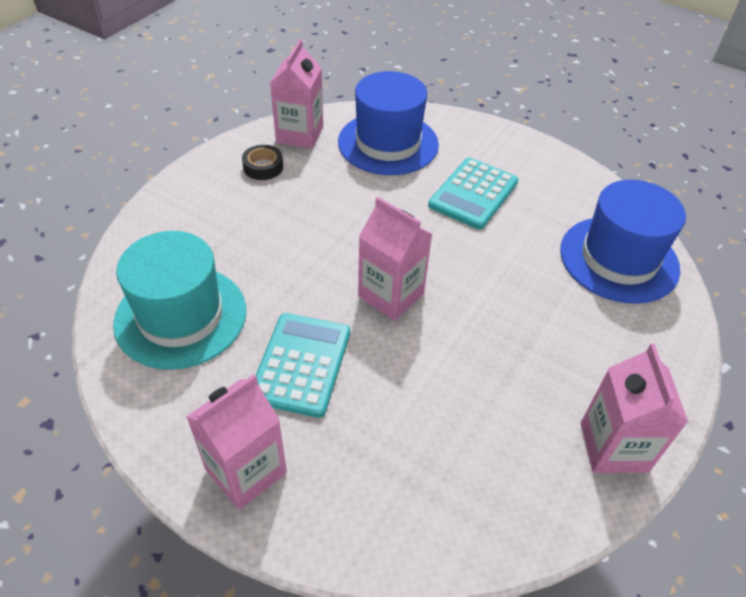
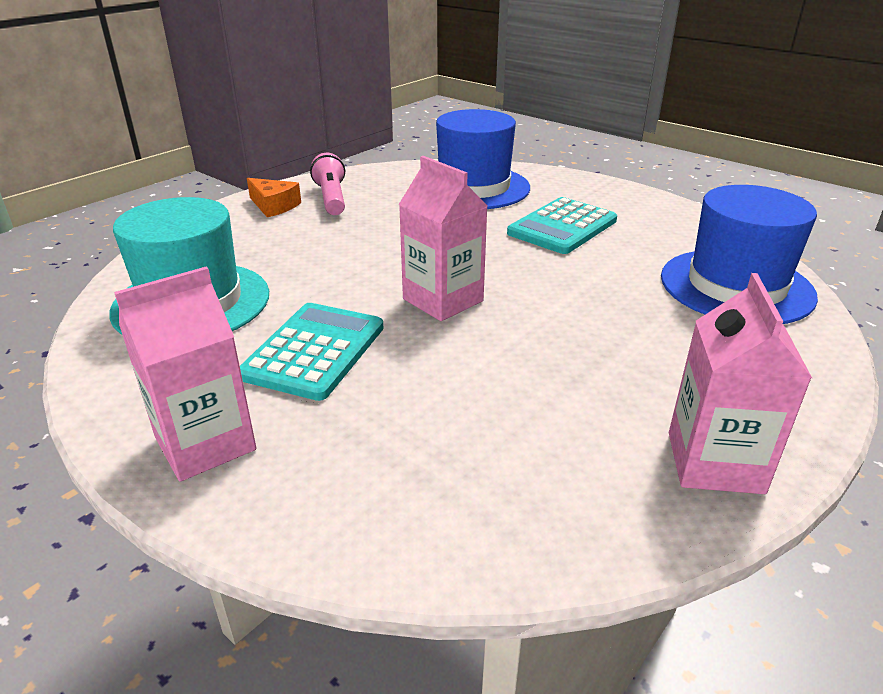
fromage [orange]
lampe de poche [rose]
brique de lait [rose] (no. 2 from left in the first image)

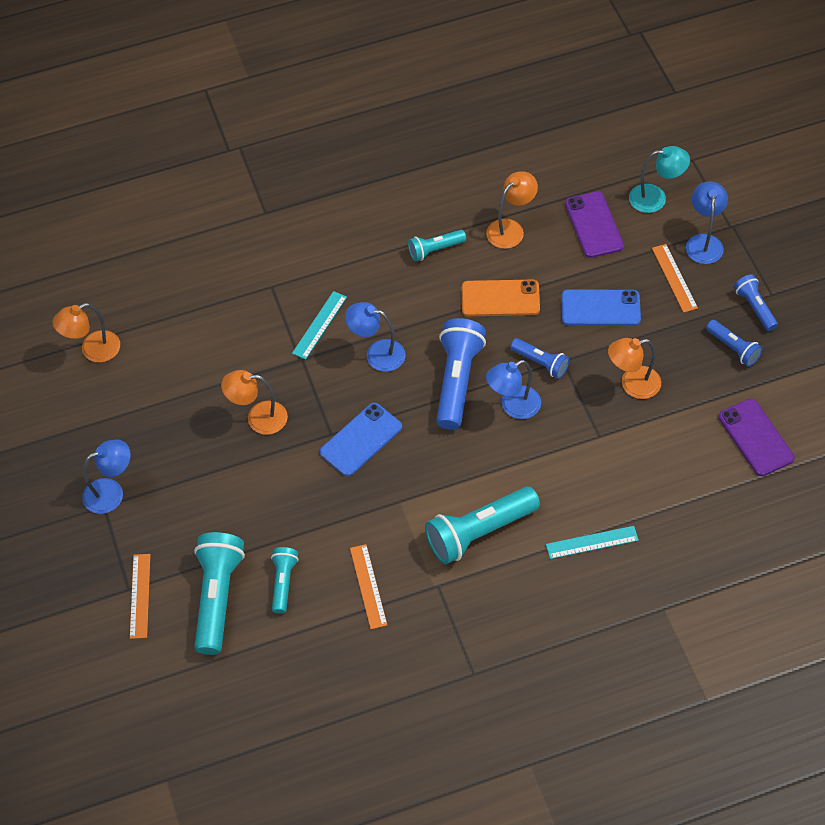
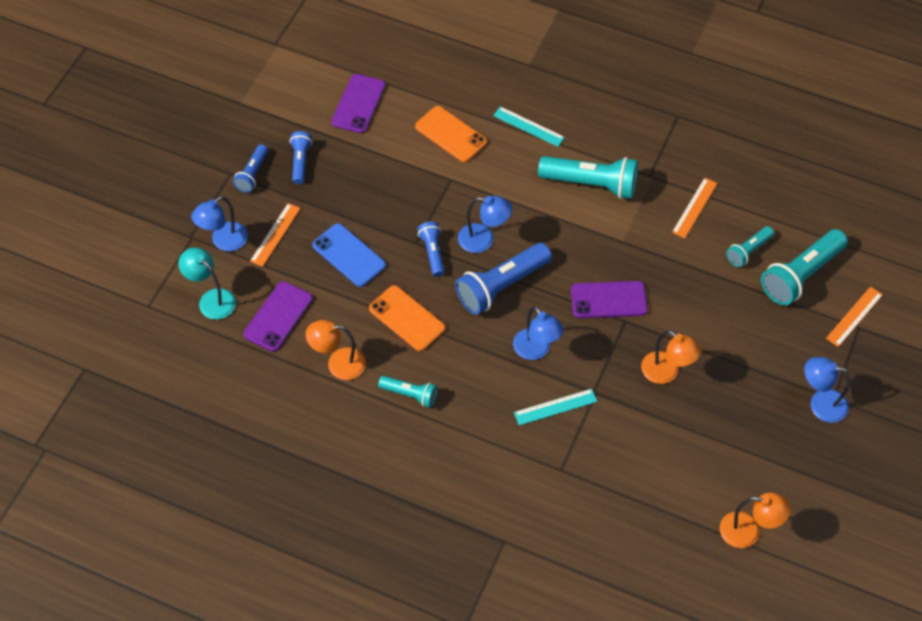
téléphone [orange] (no. 2 from left)
téléphone [violet] (no. 3 from left)
lampe [orange] (no. 4 from left in the first image)

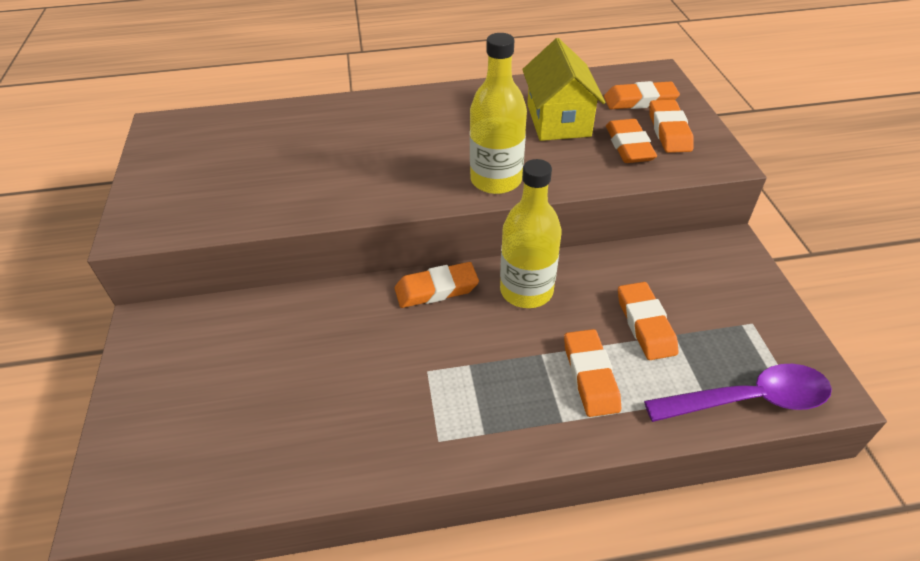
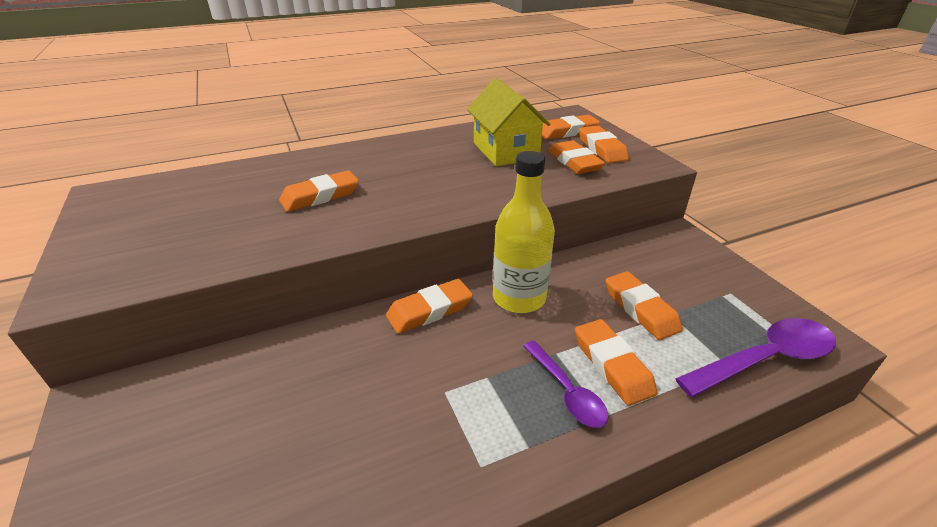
gomme [orange] (no. 1 from left)
cuillère [violet] (no. 1 from left)
bouteille [jaune] (no. 1 from left in the first image)

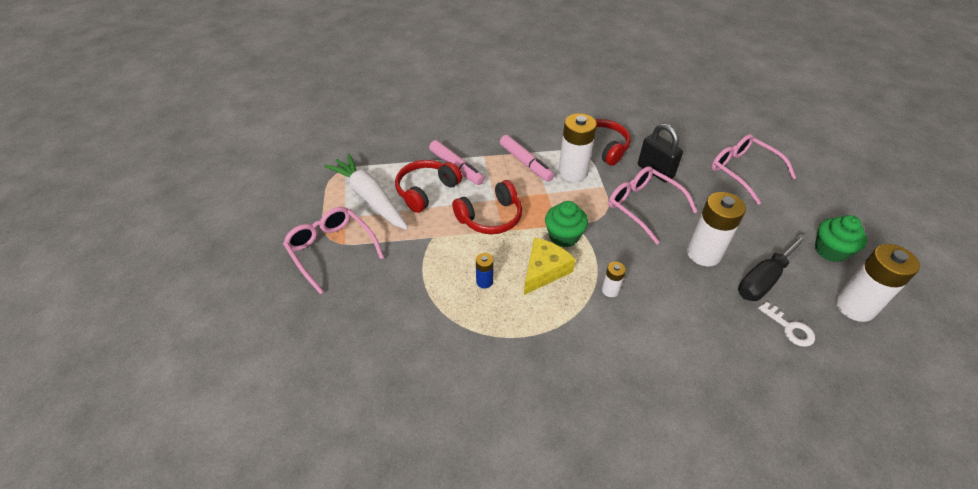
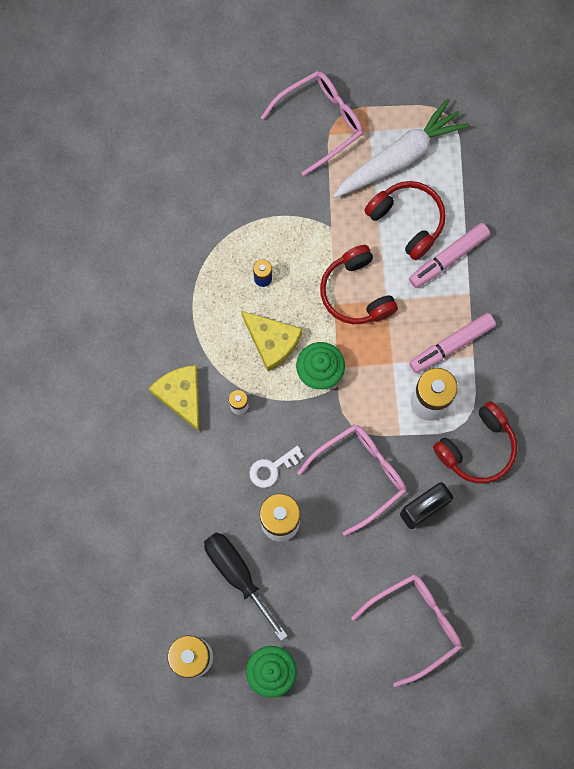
fromage [jaune] (no. 1 from left)
clé [blanc]

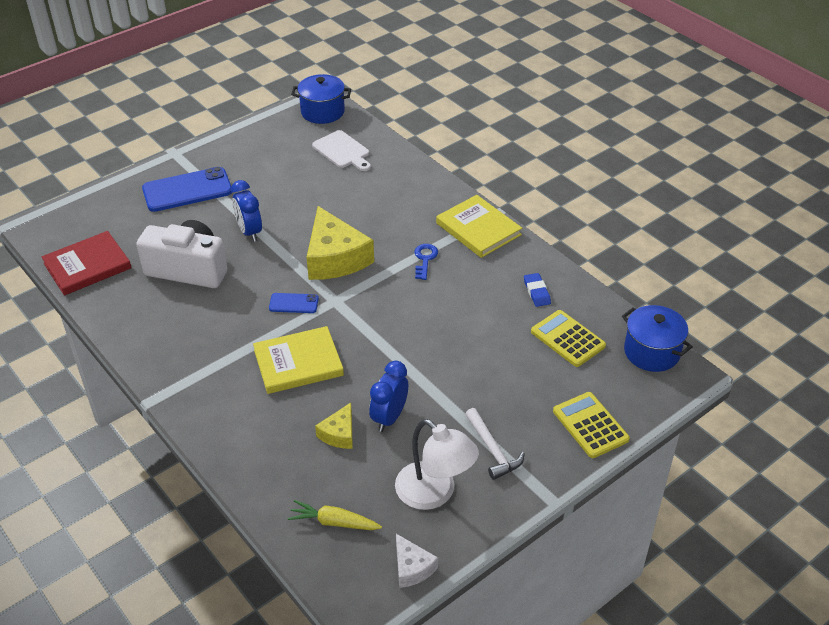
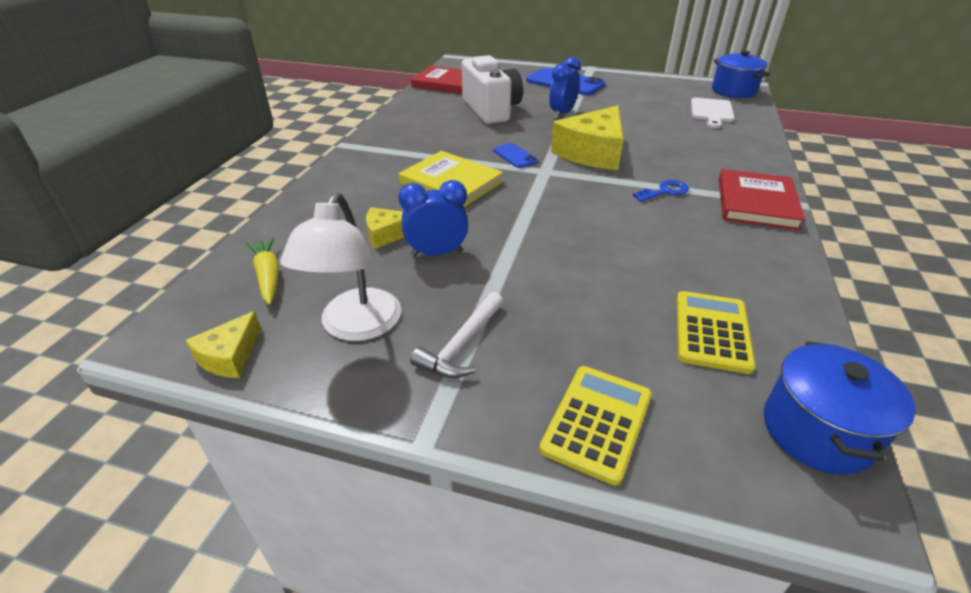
fromage [jaune] (no. 1 from left)
livre [rouge] (no. 2 from left)
gomme [bleu]

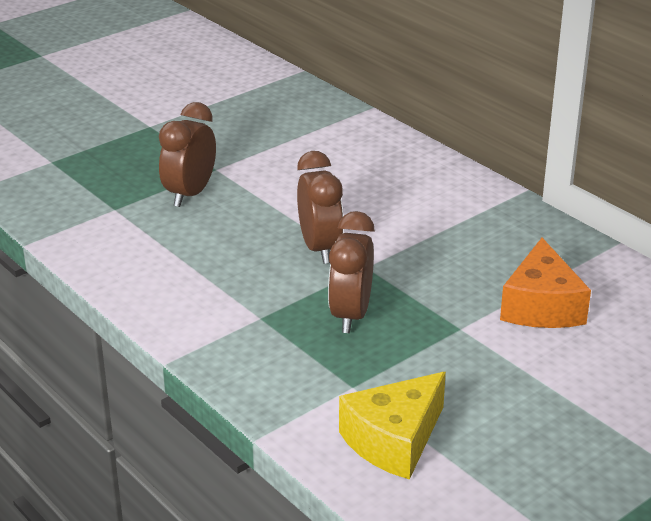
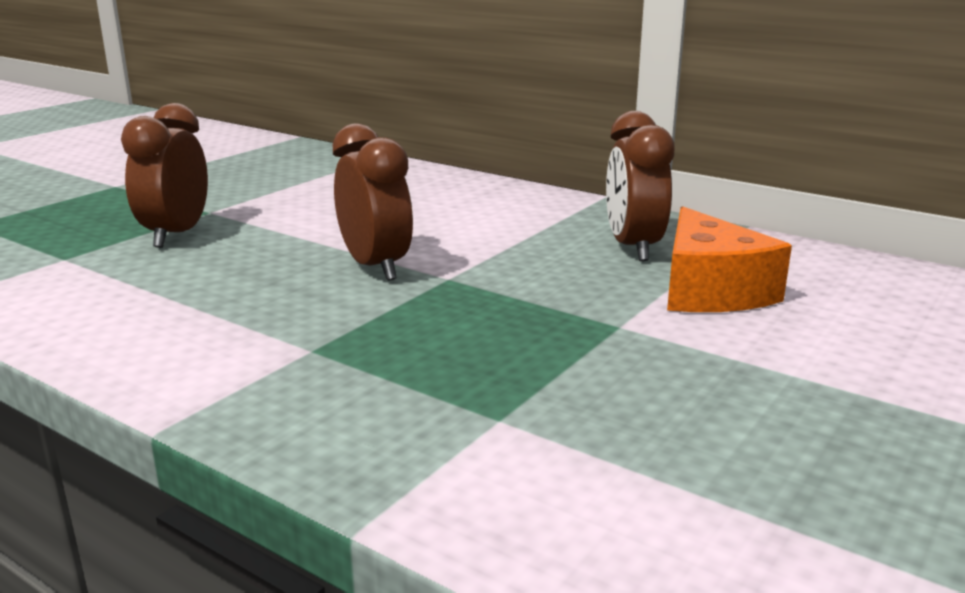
réveil [marron] (no. 3 from left)
fromage [jaune]

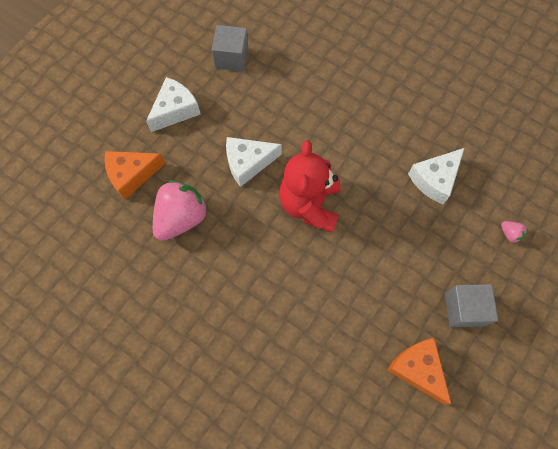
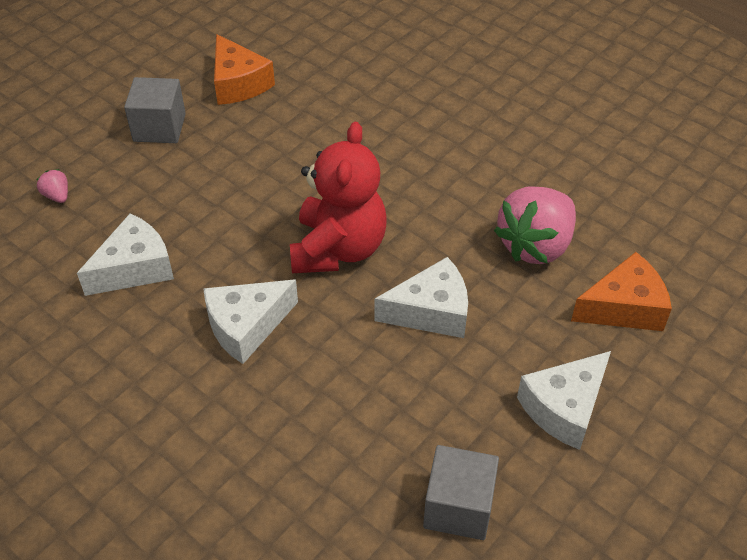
fromage [blanc] (no. 2 from left)

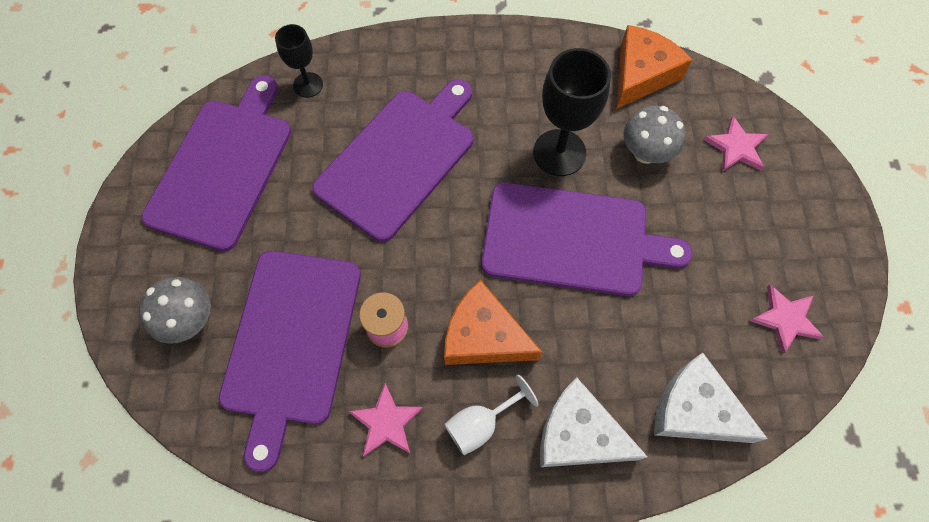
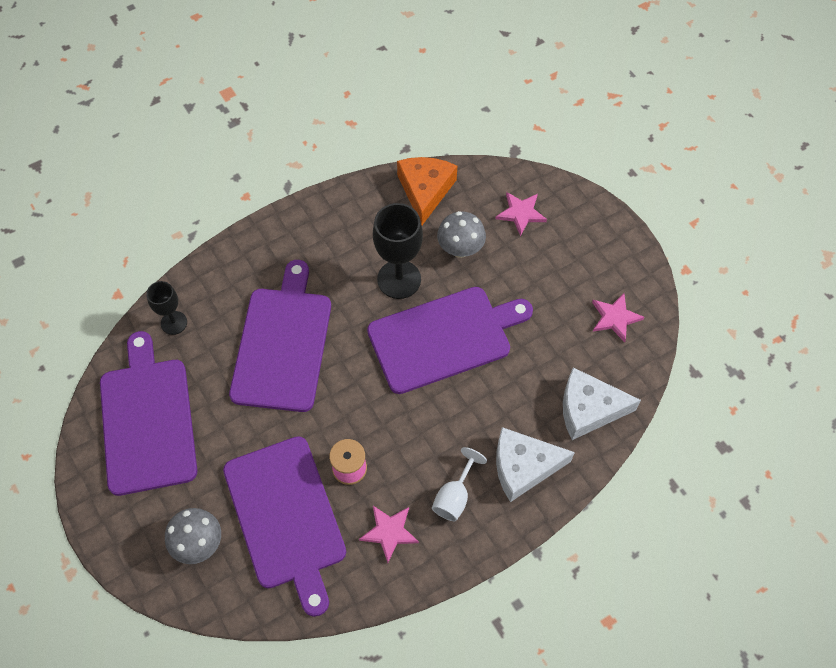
fromage [orange] (no. 1 from left in the first image)

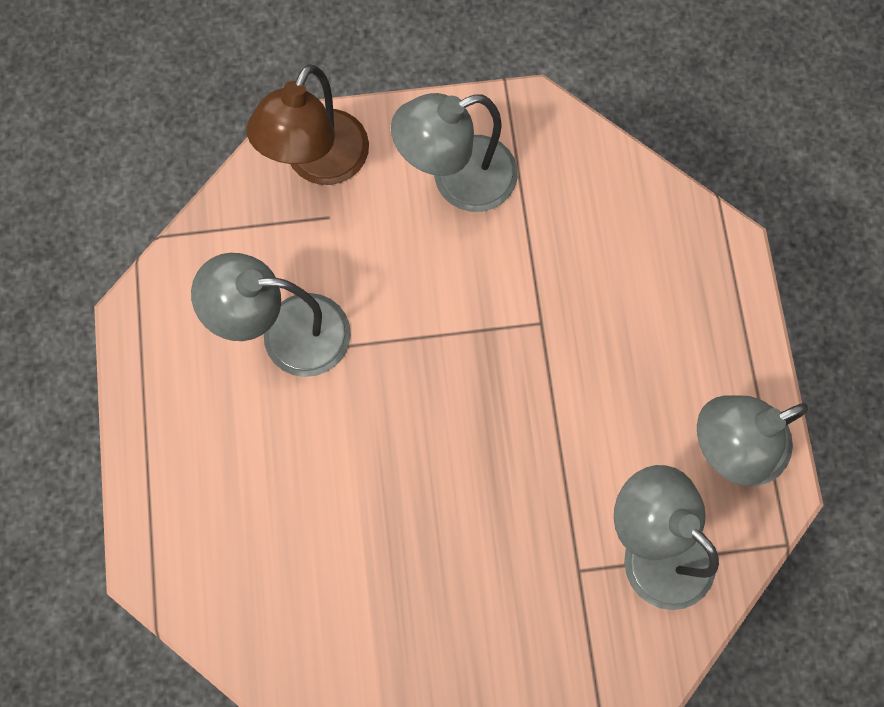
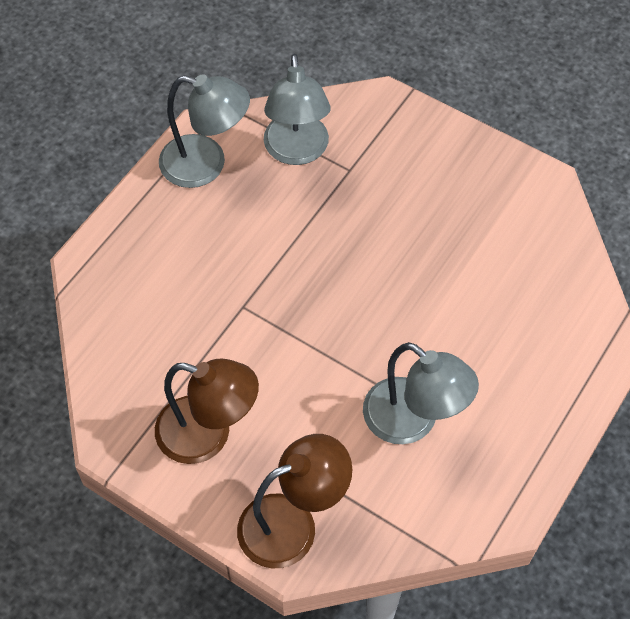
lampe [marron] (no. 1 from left)

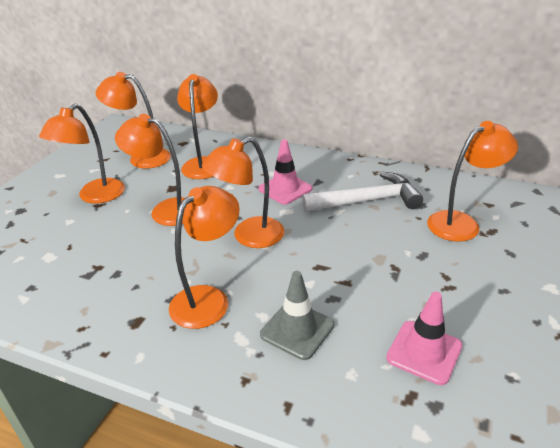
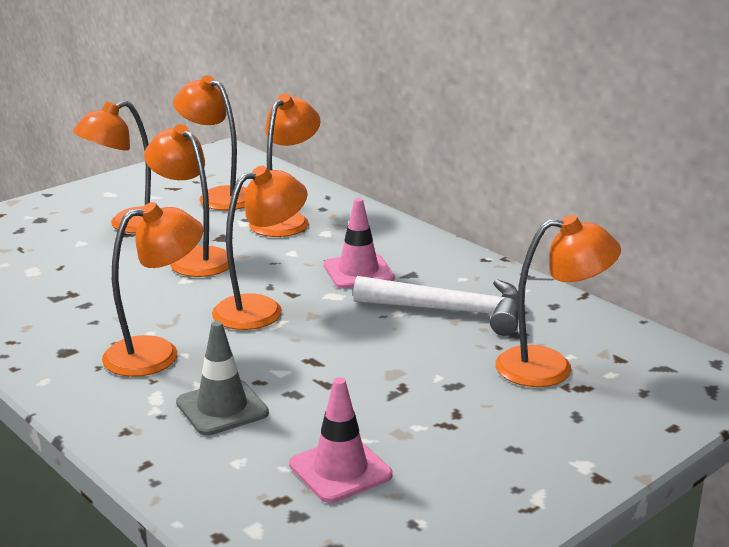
lampe [orange] (no. 5 from left)

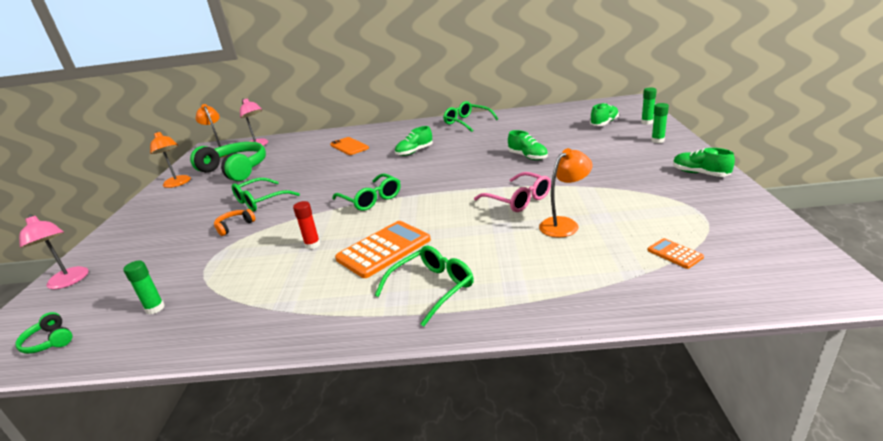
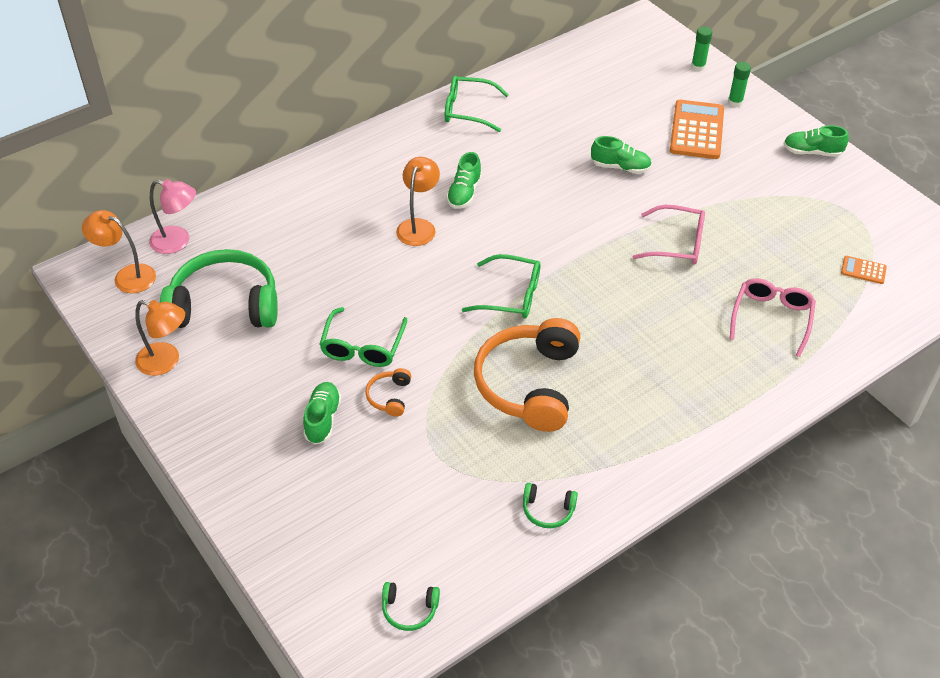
chaussure [vert] (no. 1 from left)
lampe [orange] (no. 3 from left)
casque audio [orange] (no. 2 from left)
casque audio [vert] (no. 3 from left)
calculatrice [orange] (no. 1 from left)
lunettes [rose] (no. 2 from left)
lampe [rose] (no. 1 from left in the first image)
bâton de colle [vert] (no. 1 from left in the first image)
téléphone [orange]
lunettes [vert] (no. 3 from left in the first image)

